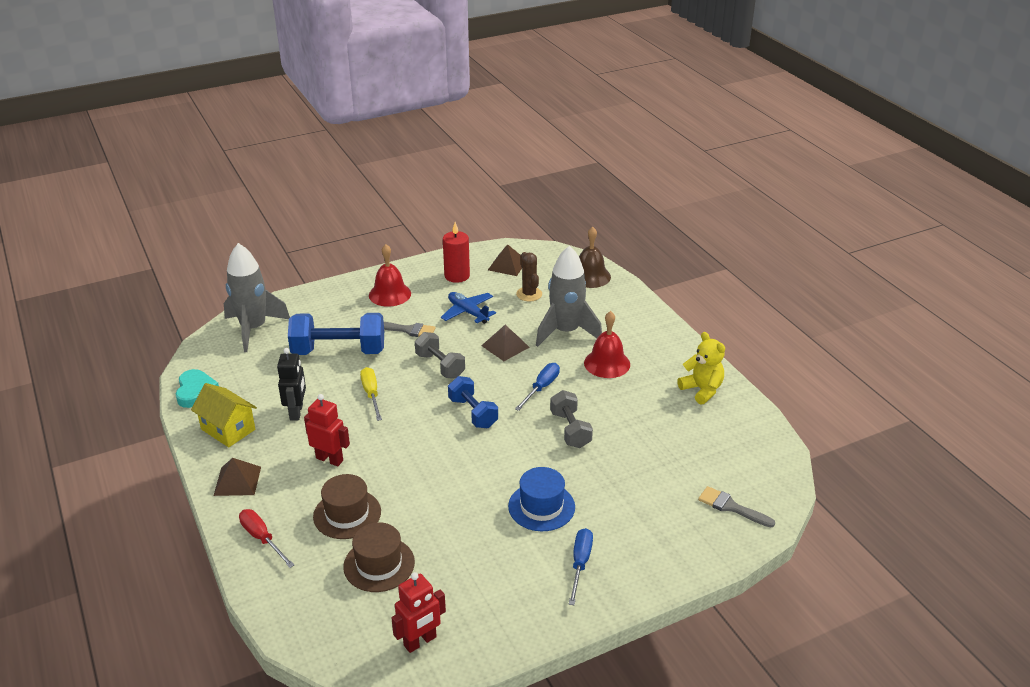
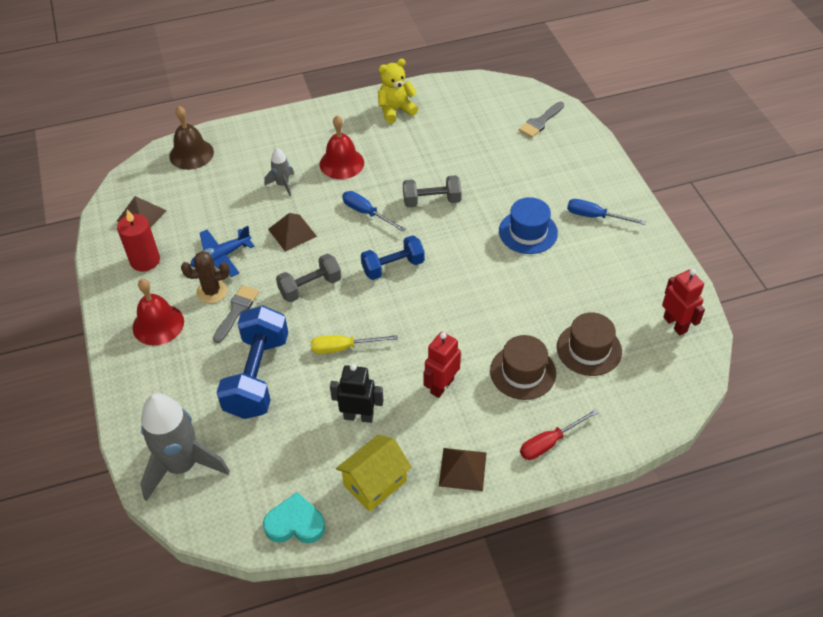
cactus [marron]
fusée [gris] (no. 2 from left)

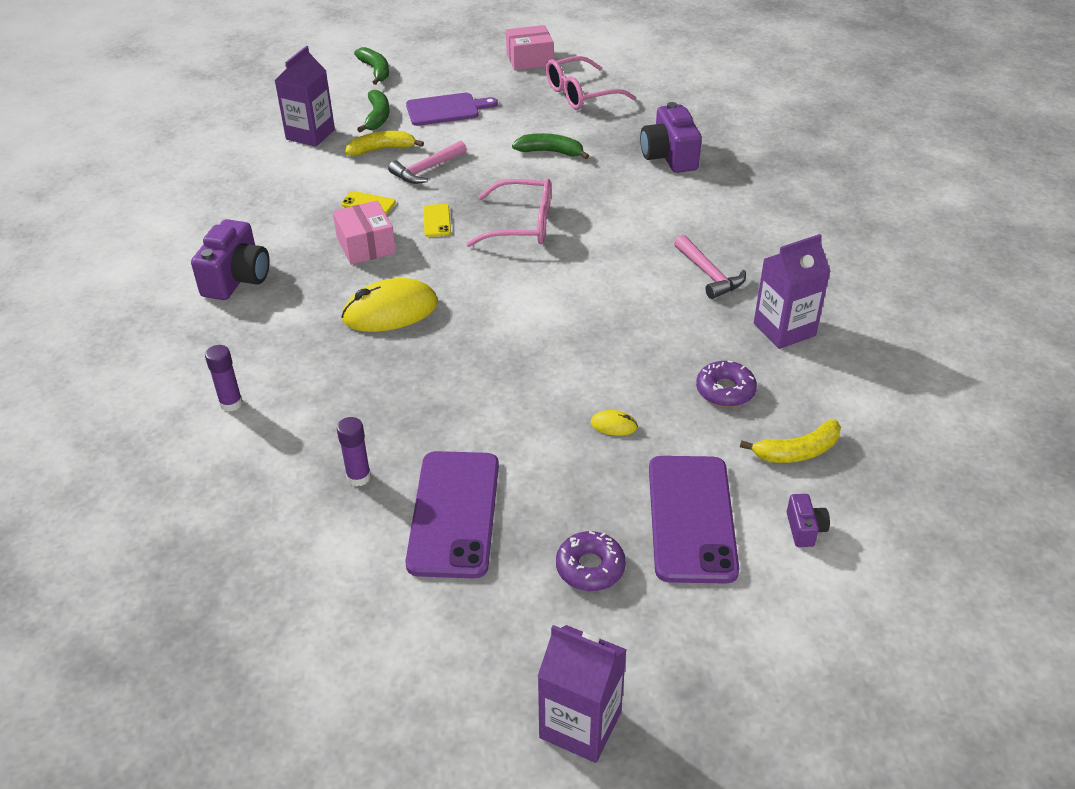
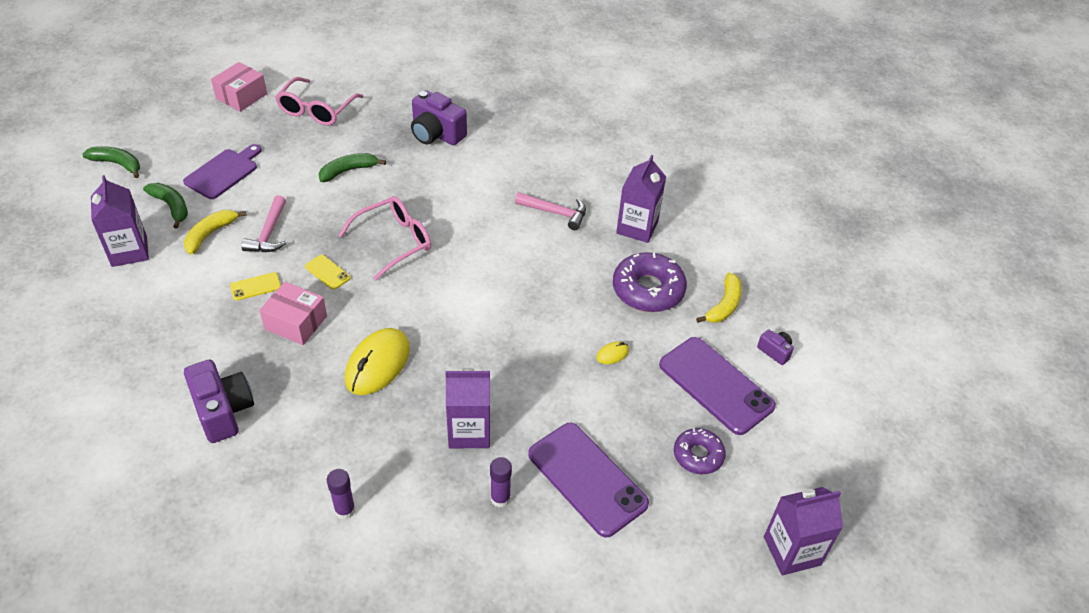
brique de lait [violet] (no. 2 from left)
beignet [violet] (no. 1 from left)

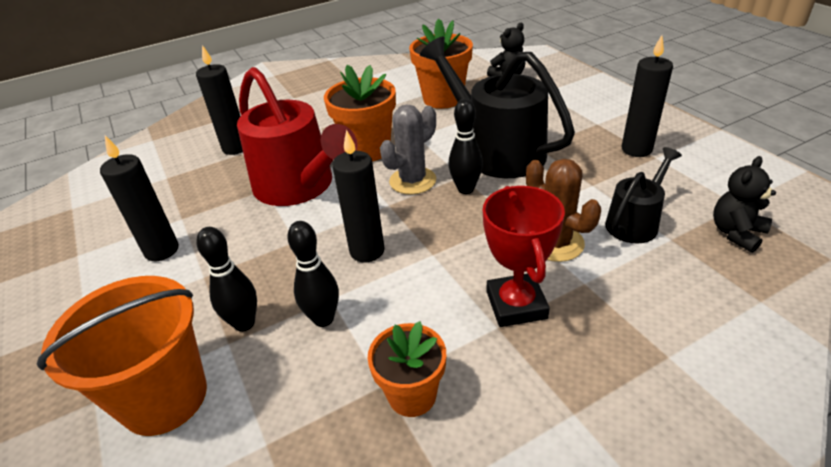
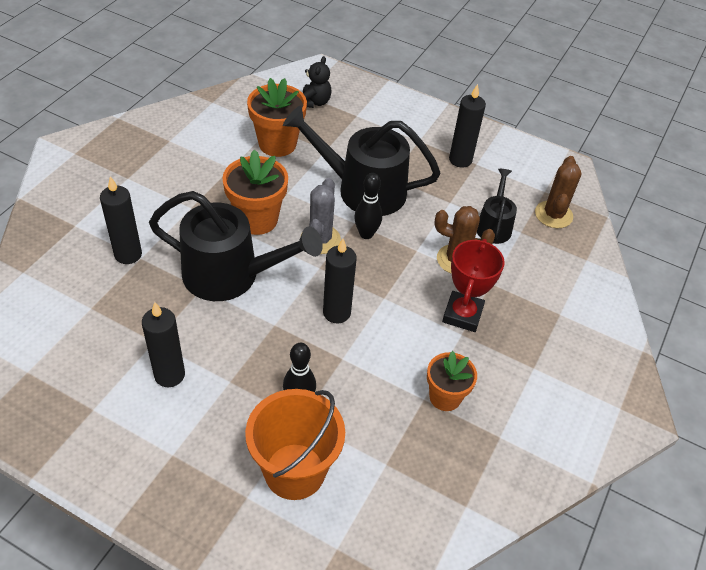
arrosoir [noir] (no. 1 from left)
trophée [rouge]
cactus [marron] (no. 2 from left)
quille [noir] (no. 2 from left in the first image)

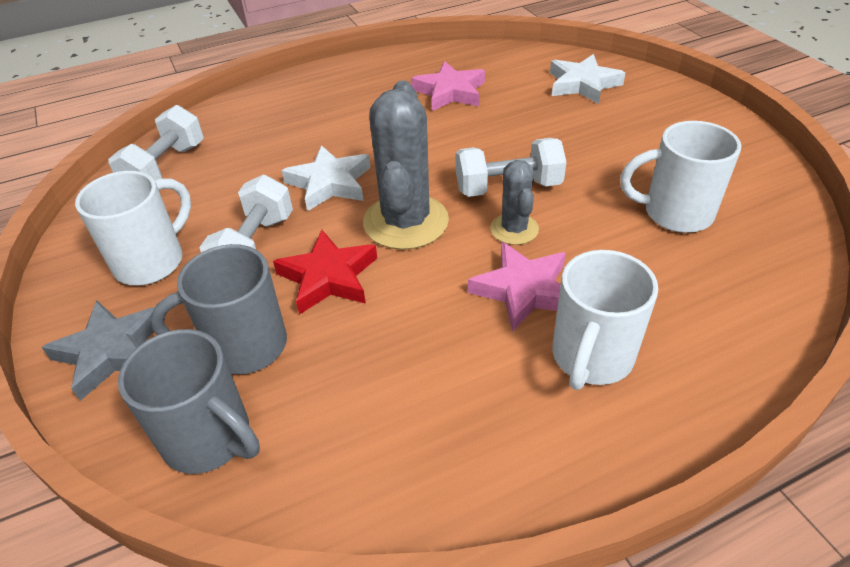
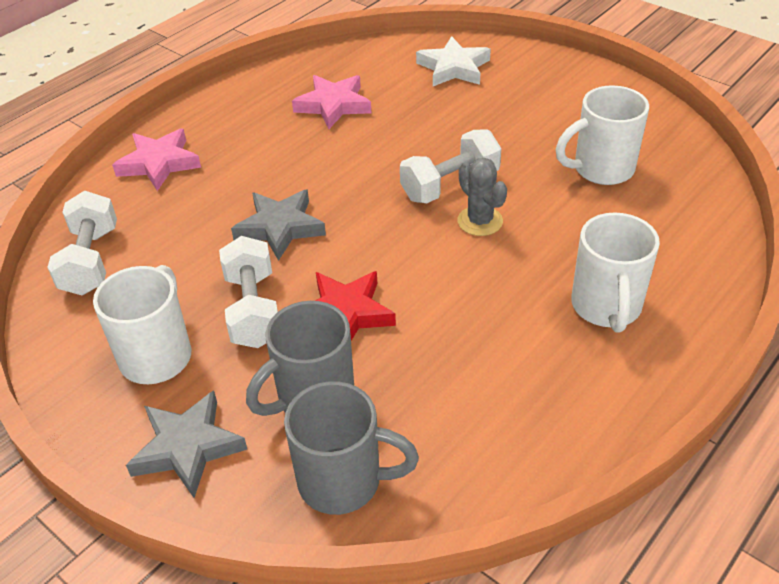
étoile [rose] (no. 1 from left)
étoile [gris] (no. 2 from left)
cactus [gris] (no. 1 from left in the first image)

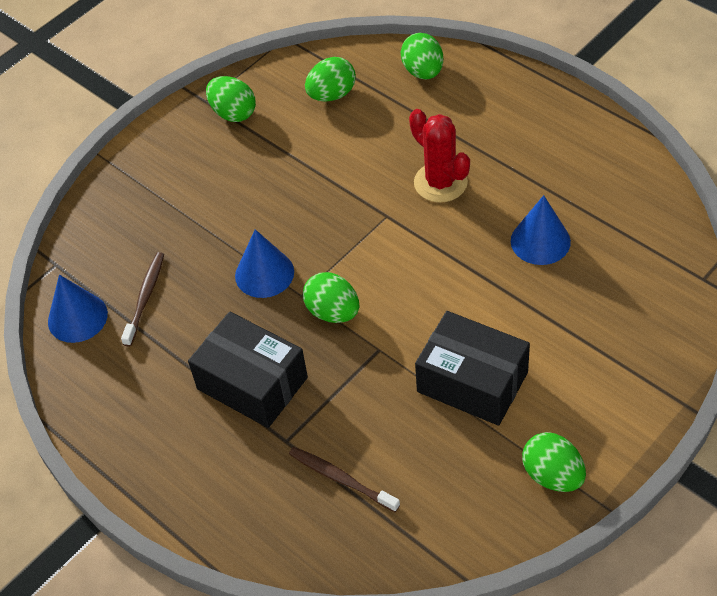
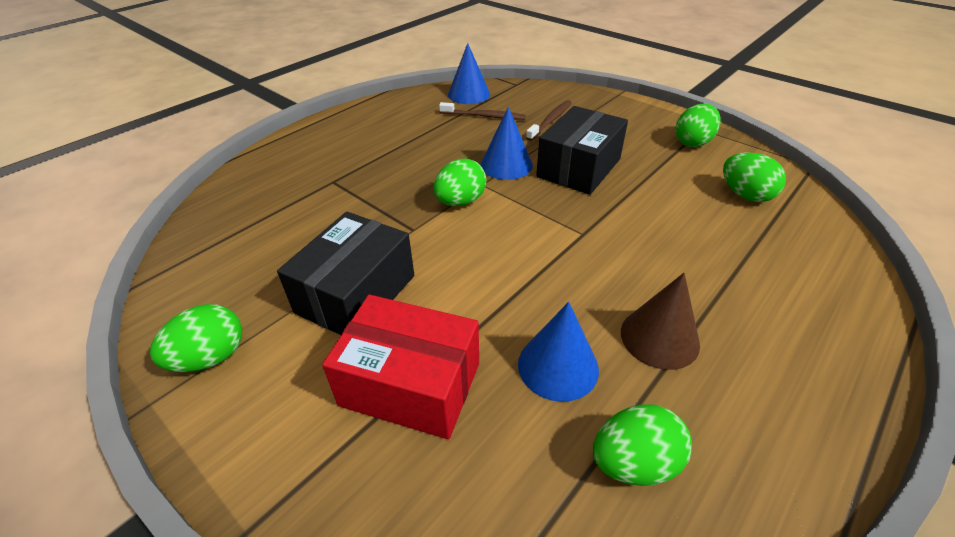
boîte [rouge]
brosse à dents [marron] (no. 2 from left)
boîte [noir] (no. 2 from left)
œuf [vert] (no. 3 from left)
cône [marron]
cactus [rouge]

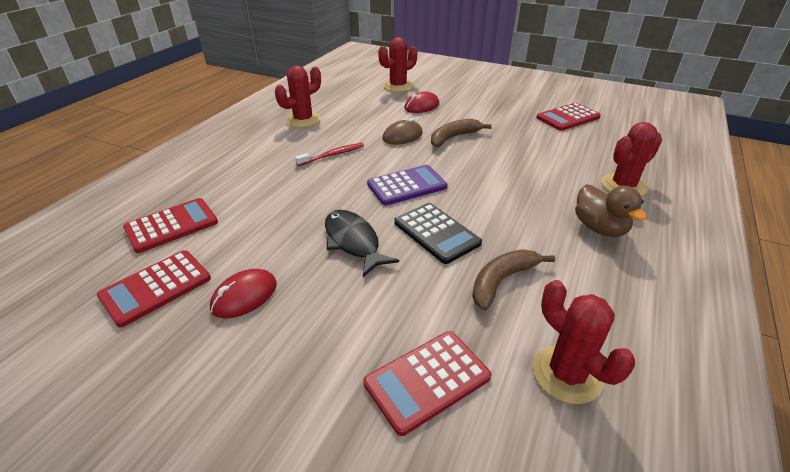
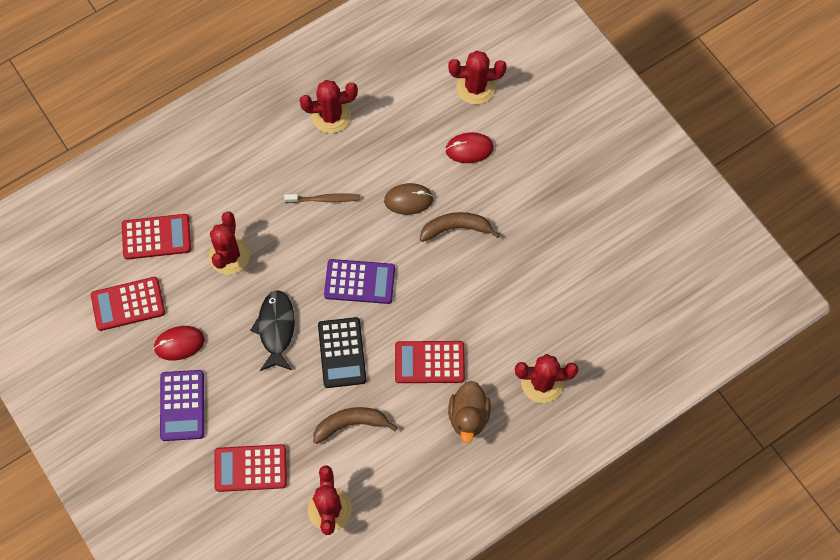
calculatrice [violet] (no. 1 from left)
cactus [rouge] (no. 1 from left)
brosse à dents [marron]
calculatrice [rouge] (no. 4 from left)

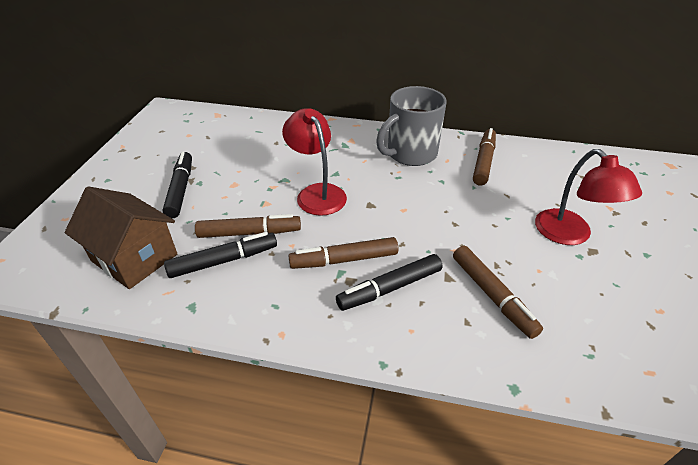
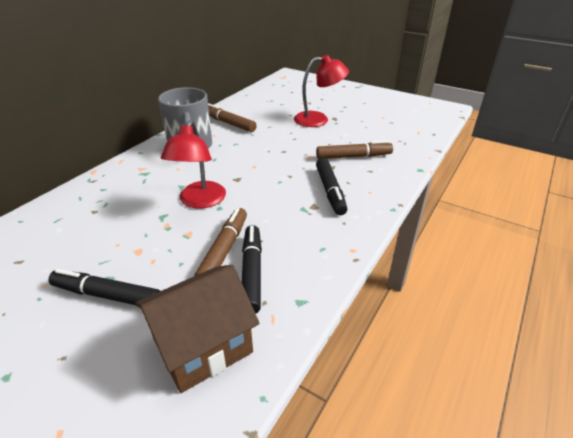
lampe [rouge] (no. 1 from left)
feutre [marron] (no. 2 from left in the first image)

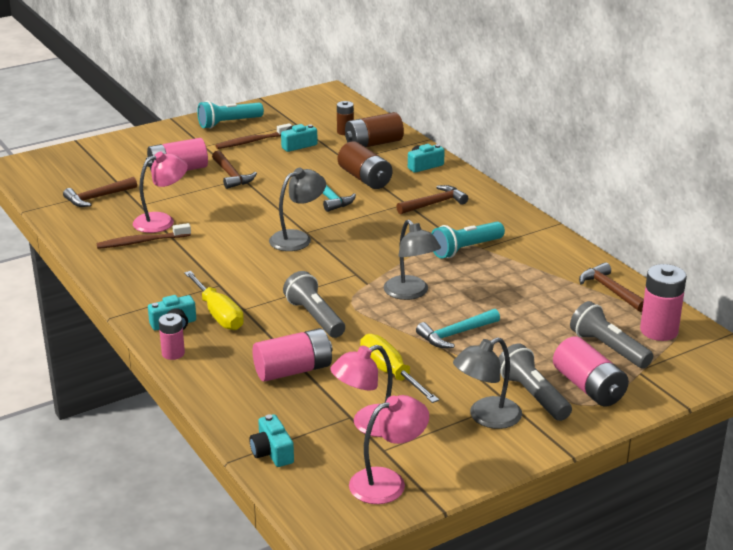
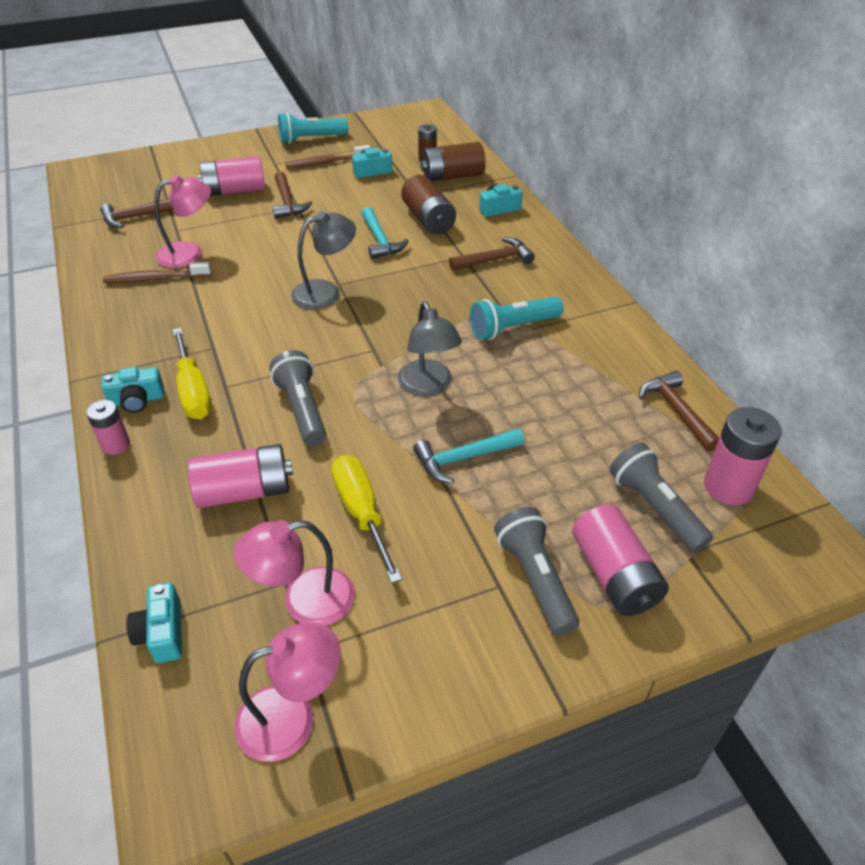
lampe [gris] (no. 3 from left in the first image)

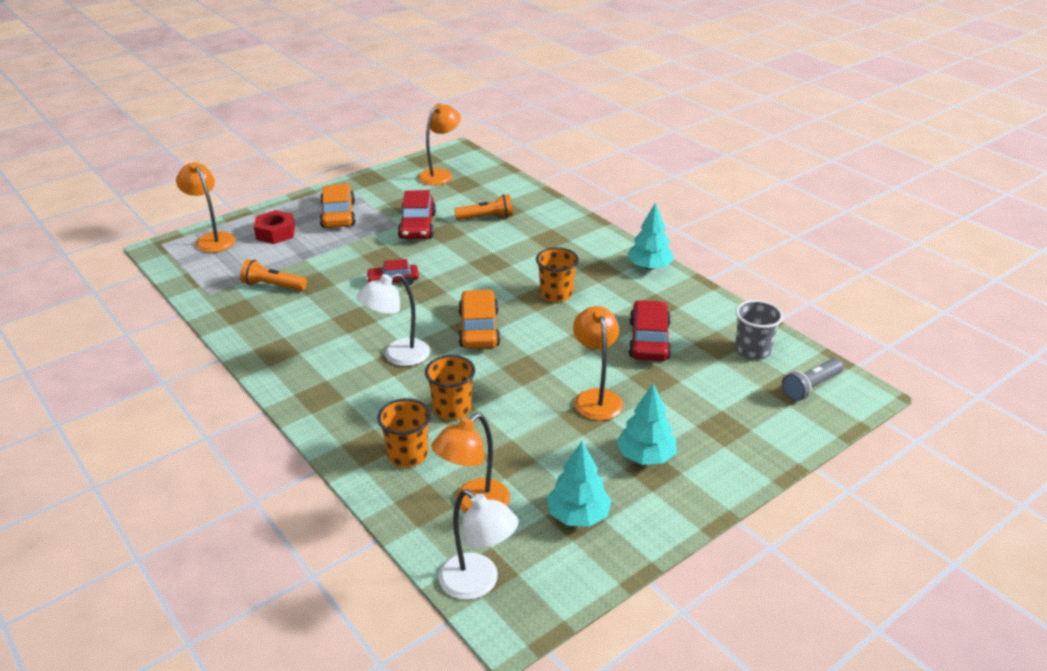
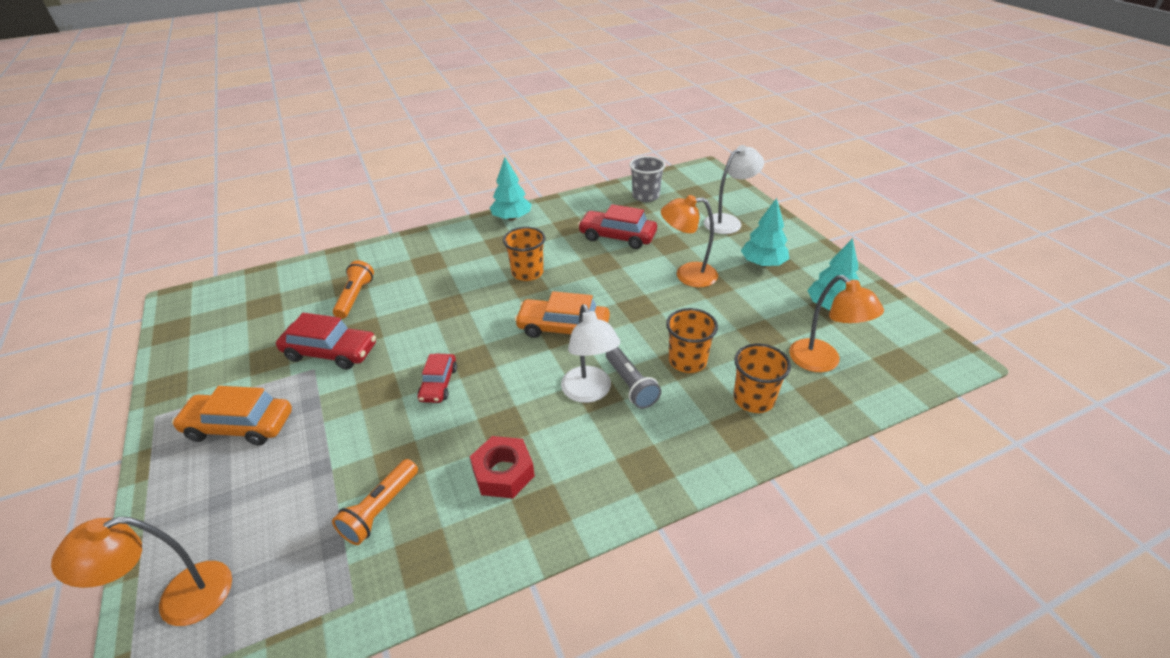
écrou [rouge]
lampe de poche [gris]
lampe [blanc] (no. 2 from left)
lampe [orange] (no. 2 from left in the first image)

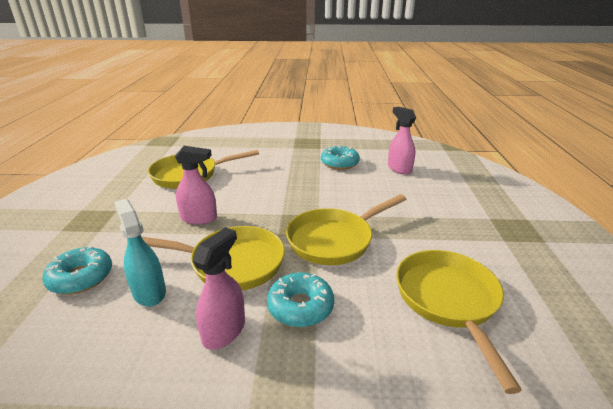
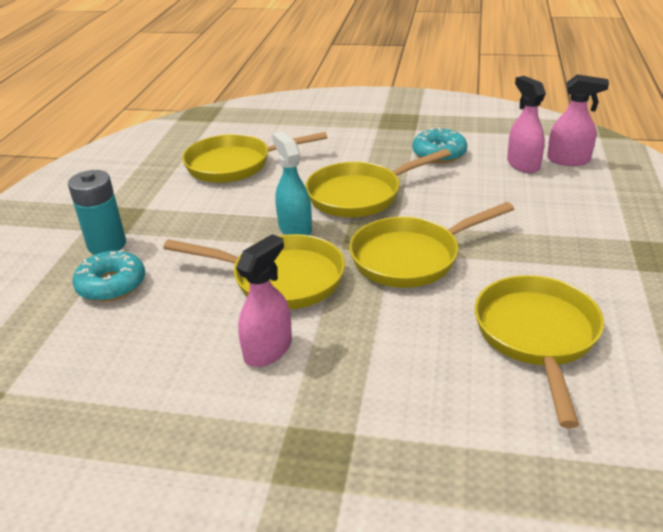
pile [turquoise]
vaporisateur [turquoise]
poêle [jaune] (no. 3 from left)
vaporisateur [rose] (no. 3 from left)
beignet [turquoise] (no. 2 from left in the first image)

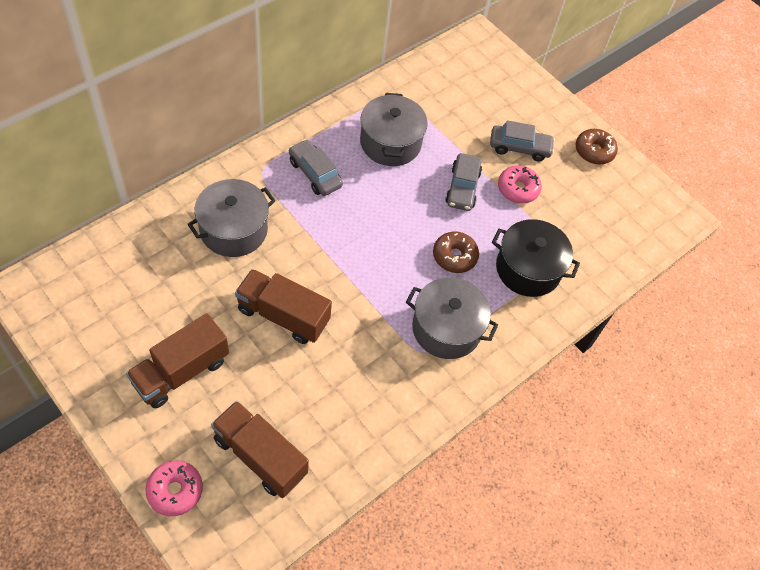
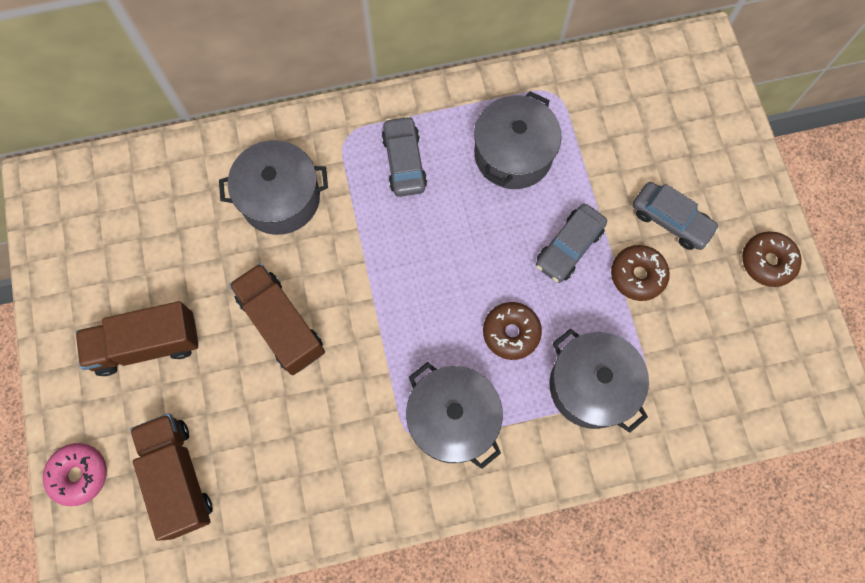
marmite [gris] (no. 4 from left)
beignet [marron] (no. 2 from left)

